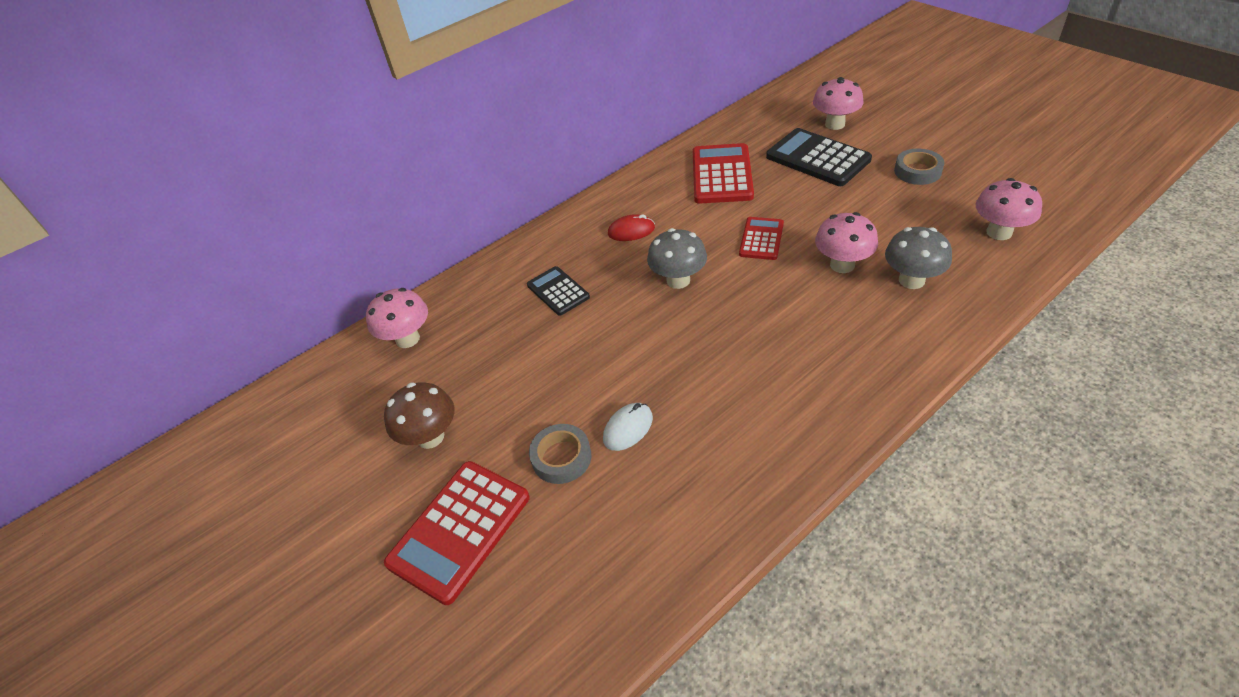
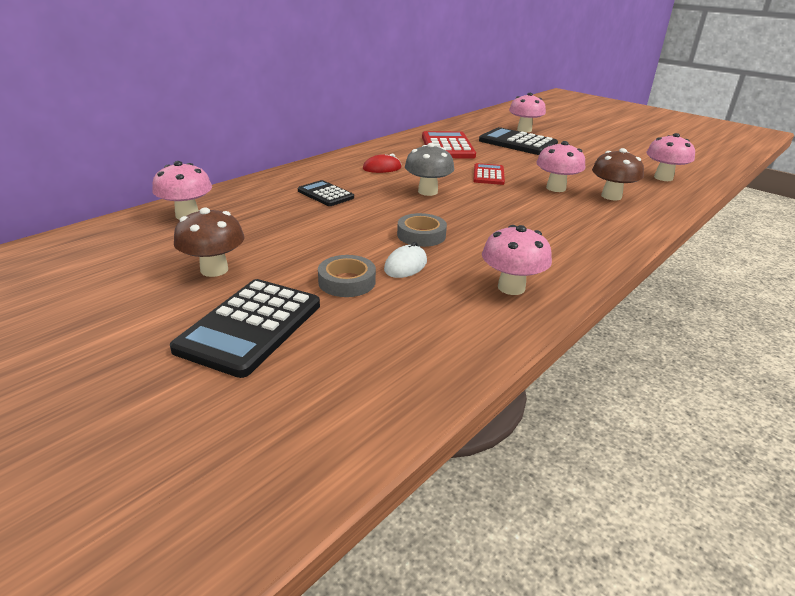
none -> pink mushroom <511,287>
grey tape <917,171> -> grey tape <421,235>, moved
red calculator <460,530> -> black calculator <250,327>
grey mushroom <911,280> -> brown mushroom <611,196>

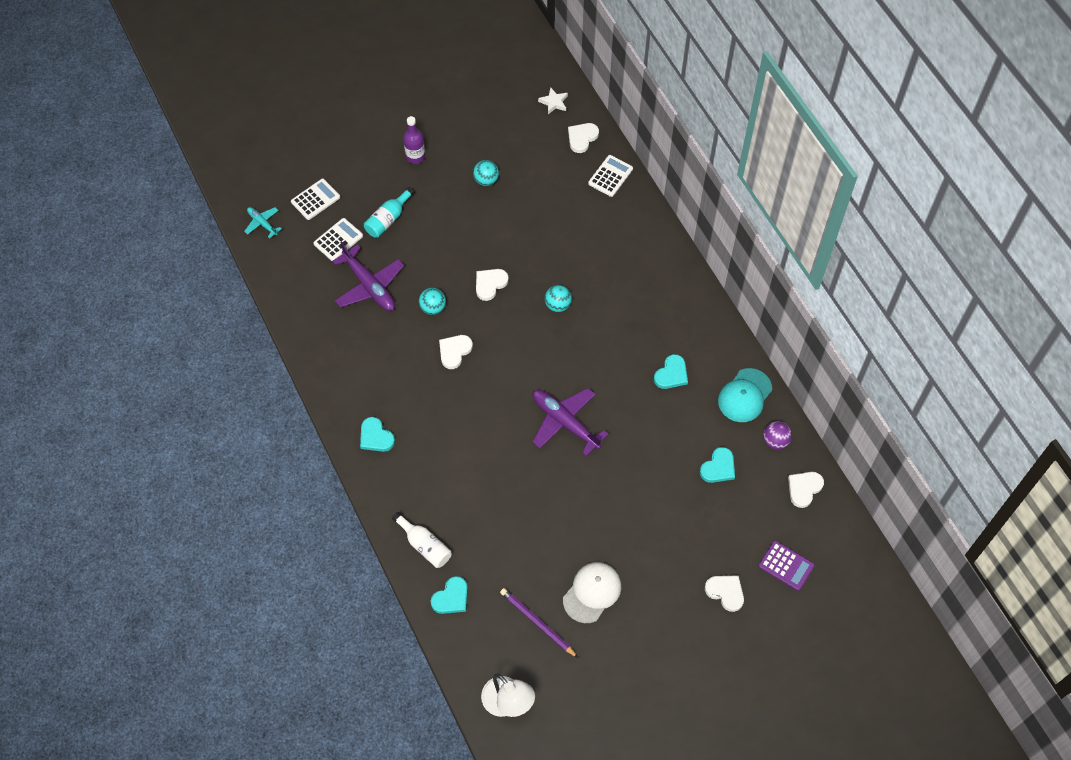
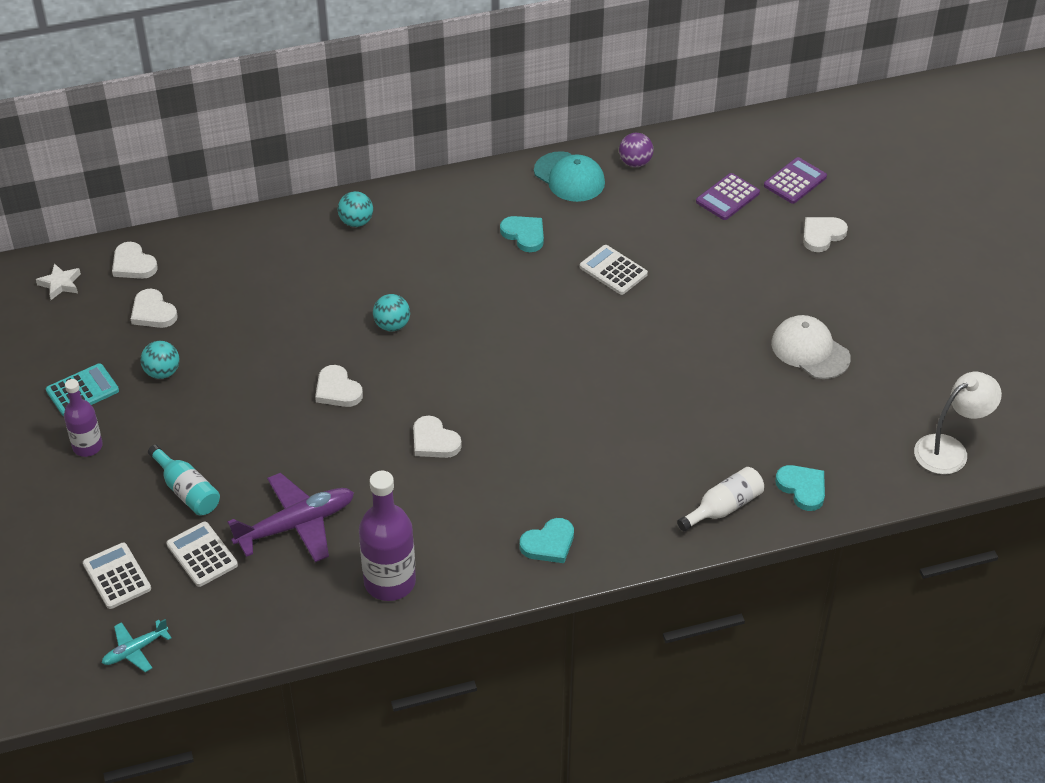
purple pencil <537,623> -> none
purple plane <565,422> -> none
turquoise heart <718,467> -> none
none -> turquoise calculator <82,391>
none -> purple bottle <390,582>
none -> purple calculator <727,197>
turquoise ball <433,307> -> turquoise ball <356,222>, moved
white calculator <610,176> -> white calculator <613,270>, moved
white heart <804,489> -> white heart <153,312>, moved

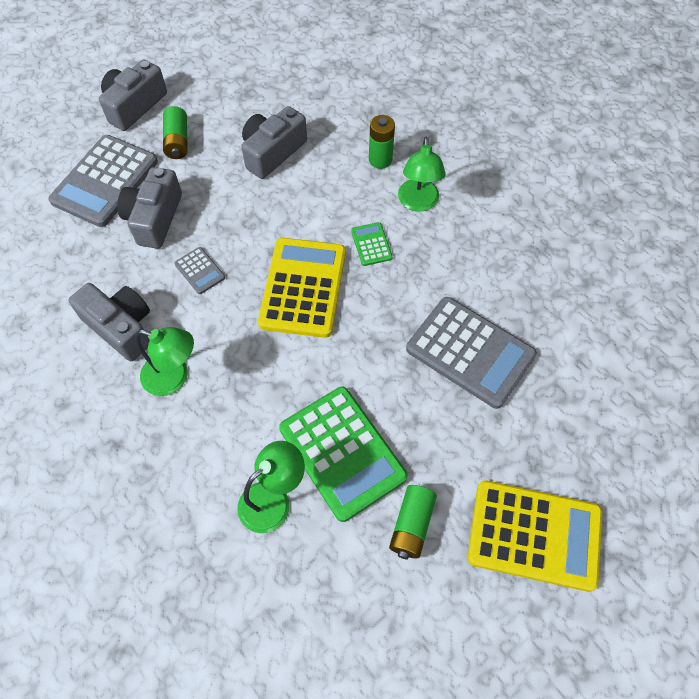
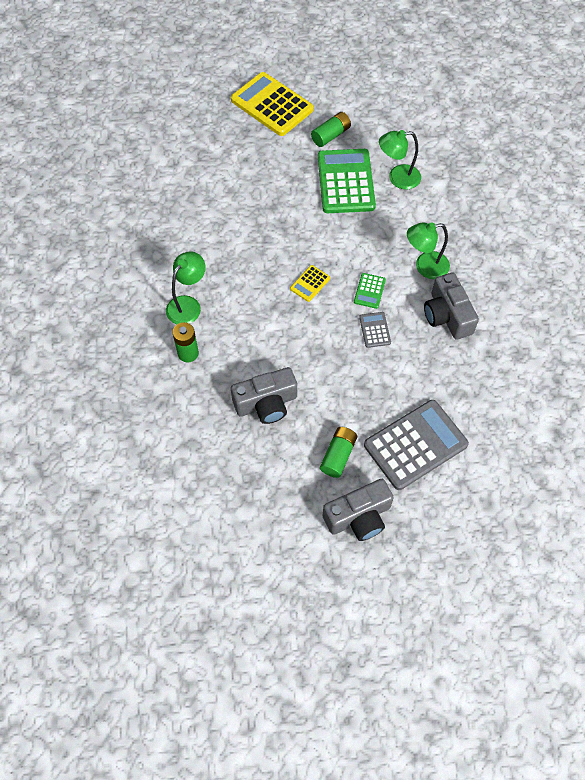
grey camera <154,218> -> none
grey calculator <470,352> -> none
green calculator <371,244> -> green calculator <369,291>, moved
green lamp <174,377> -> green lamp <425,267>, 60 degrees counterclockwise
yellow calculator <303,287> -> yellow calculator <310,283>, x0.45

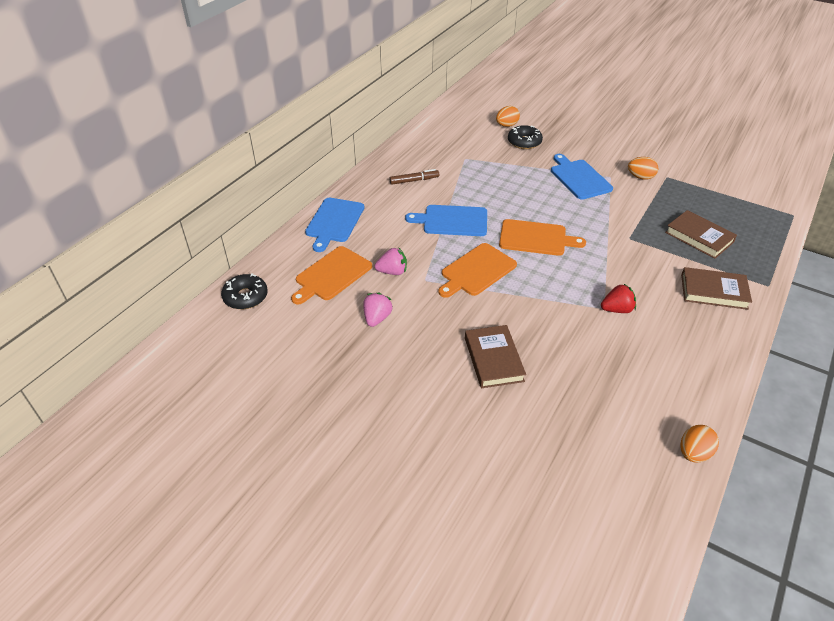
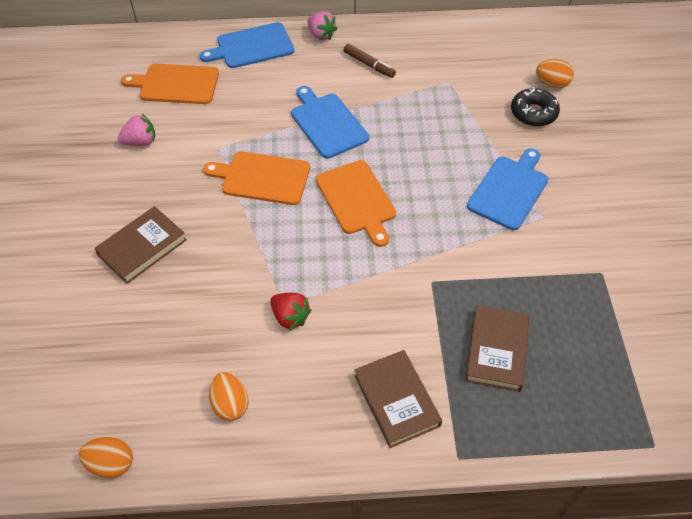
black donut <245,297> -> none
pink strawberry <392,272> -> pink strawberry <321,35>, moved
orange egg <640,177> -> orange egg <230,404>, moved

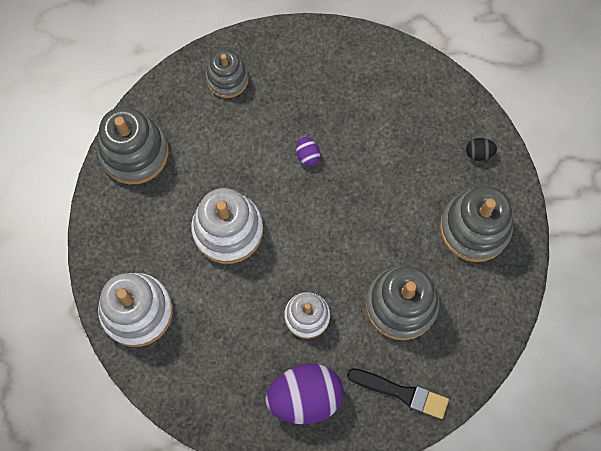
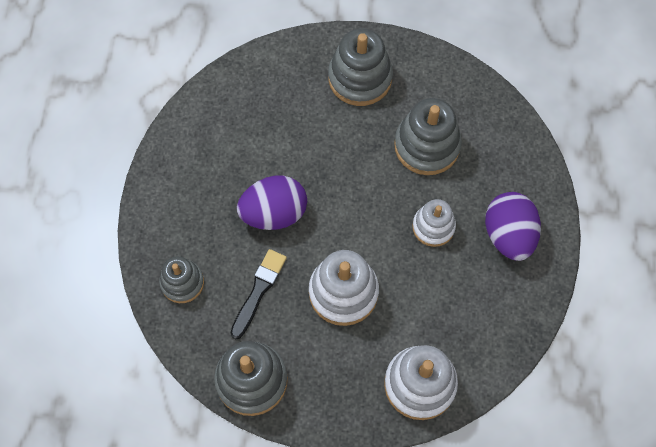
black egg <479,153> -> none
black brush <401,392> -> black brush <258,291>, moved
purple egg <307,155> -> purple egg <274,213>, x2.36

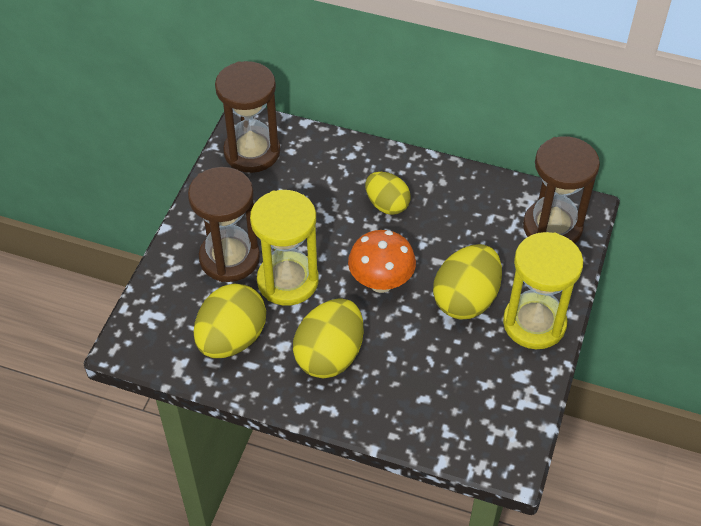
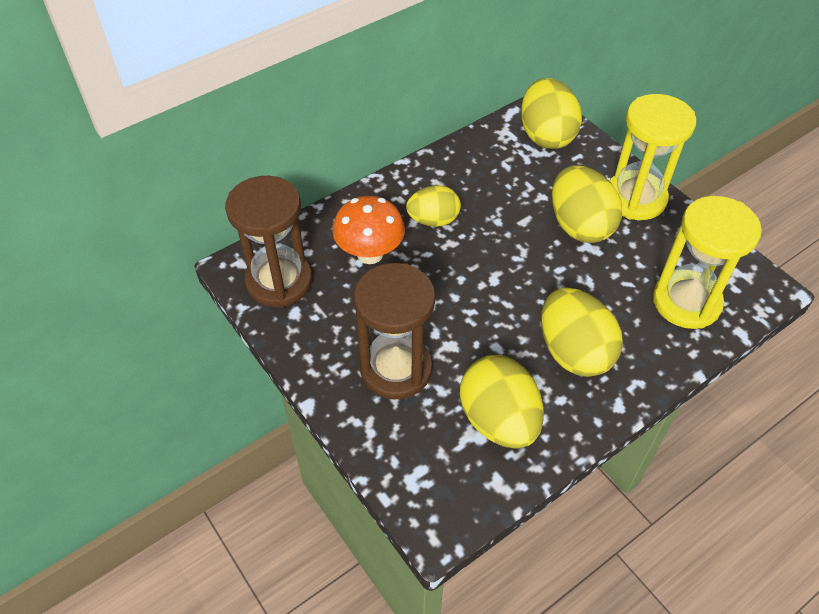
yellow hourglass <288,281> -> yellow hourglass <686,302>, moved
orange mushroom <381,282> -> orange mushroom <370,254>, moved
brown hourglass <552,227> -> yellow egg <546,135>

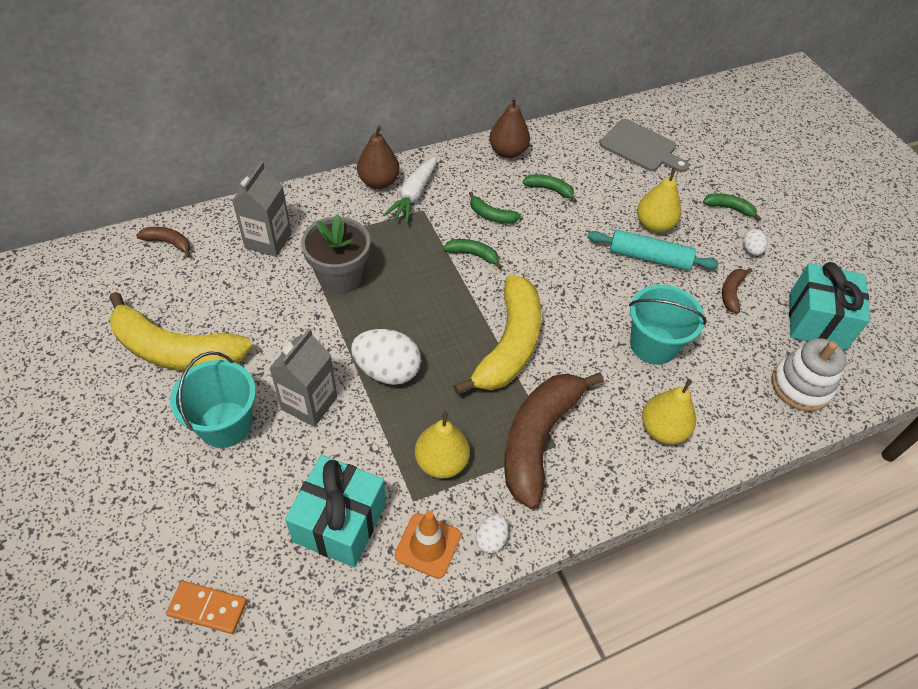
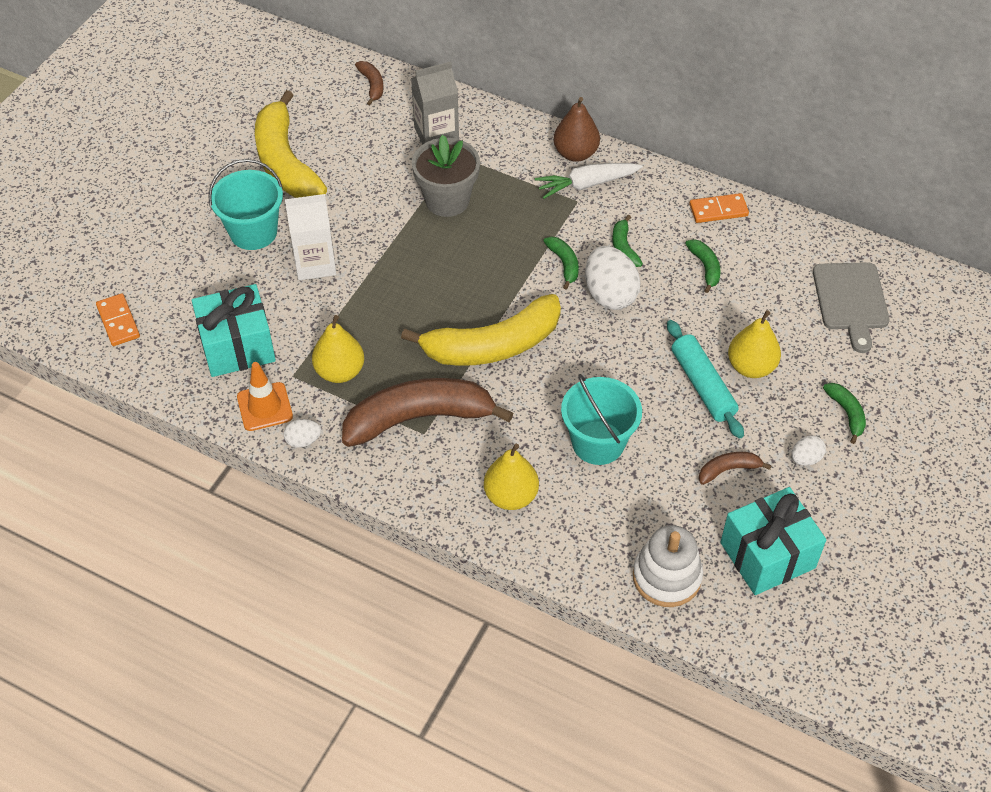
white egg <387,370> -> white egg <610,294>, moved
brown pear <507,152> -> orange domino <718,210>
grey carton <309,403> -> white carton <315,263>

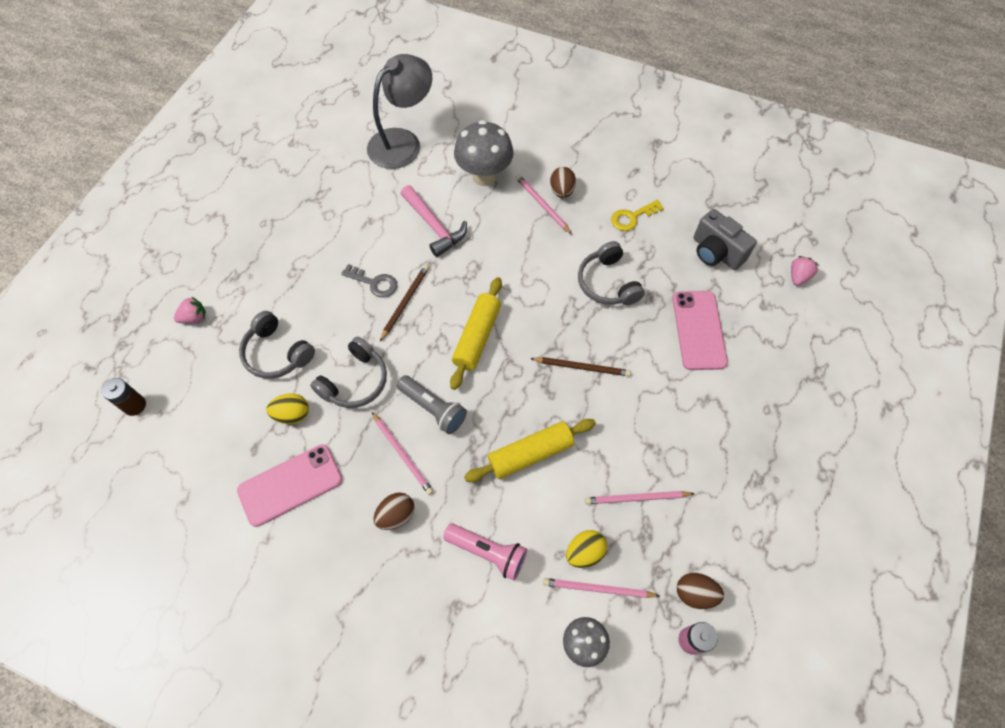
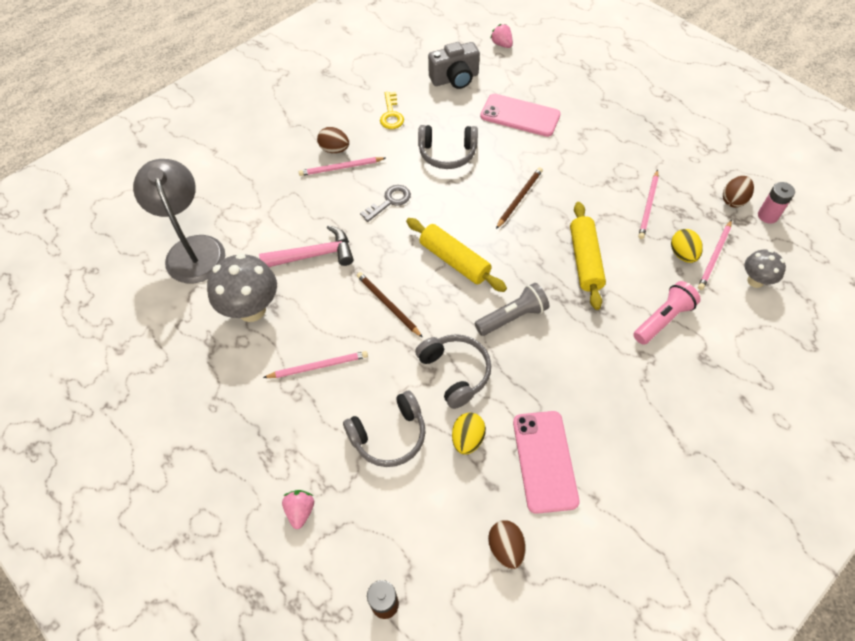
grey key <374,283> -> grey key <390,201>, moved
pink pencil <402,454> -> pink pencil <318,366>, moved
brown egg <396,515> -> brown egg <506,548>, moved
grey mushroom <484,176> -> grey mushroom <252,309>, moved

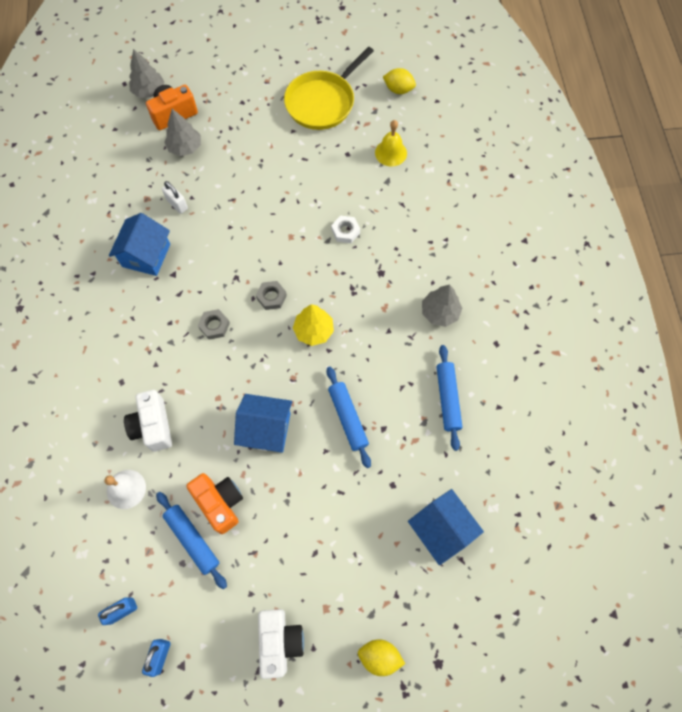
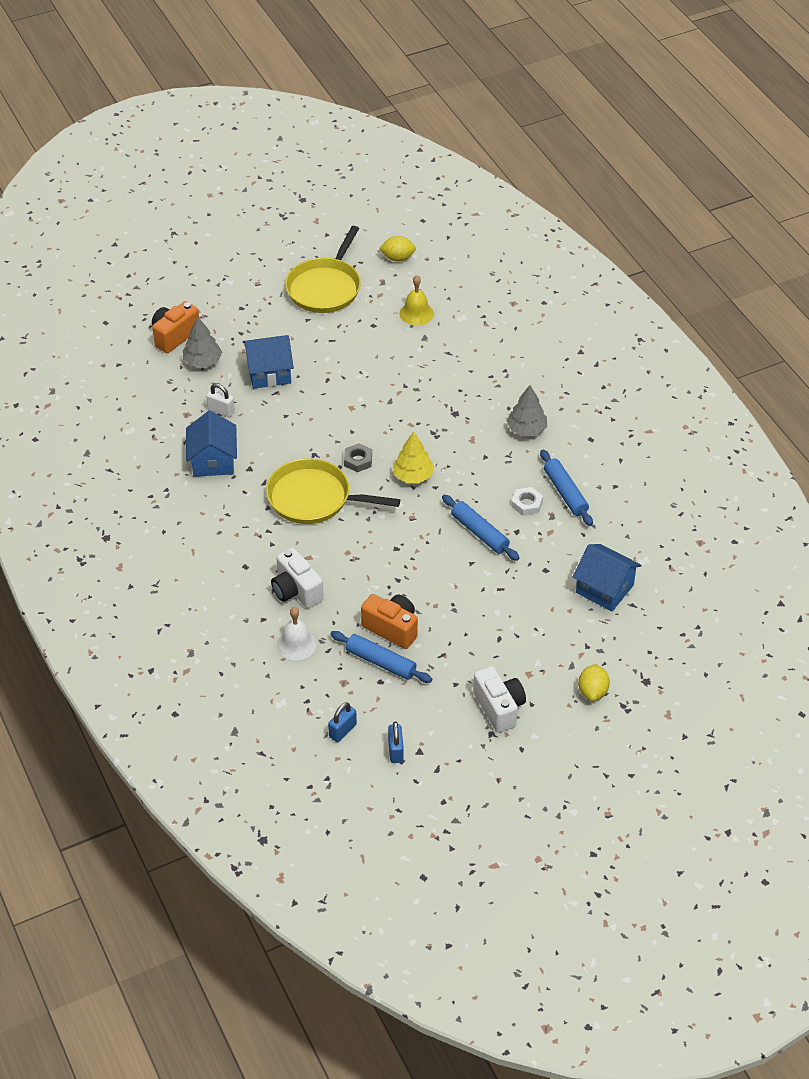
grey tree <149,91> -> none
blue house <266,429> -> blue house <269,373>, moved
white nut <345,231> -> white nut <527,504>, moved
grey nut <214,326> -> yellow pan <313,498>
yellow lemon <379,656> -> yellow lemon <592,691>, 75 degrees counterclockwise

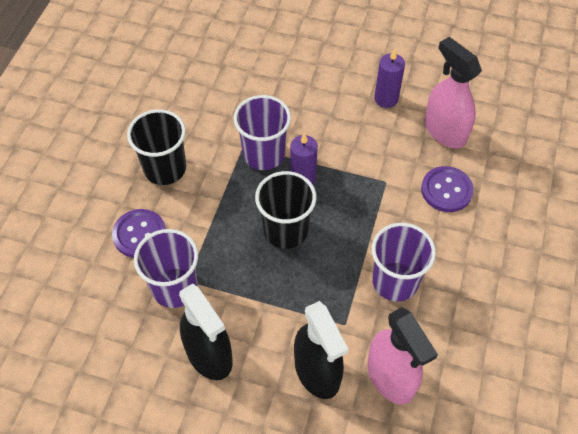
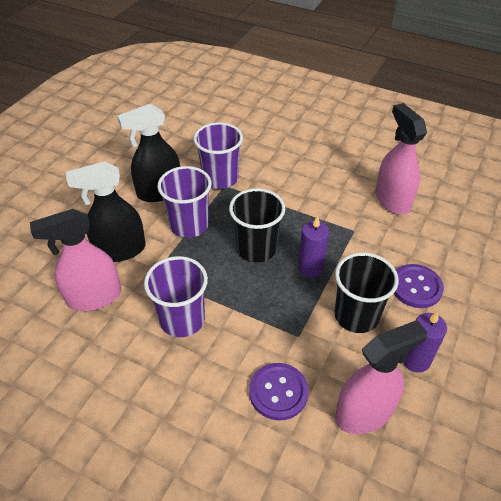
none -> pink spray bottle <392,200>
purple button <139,234> -> purple button <416,287>, moved
black cup <165,169> -> black cup <356,315>, moved
purple cup <264,154> -> purple cup <189,225>, moved

